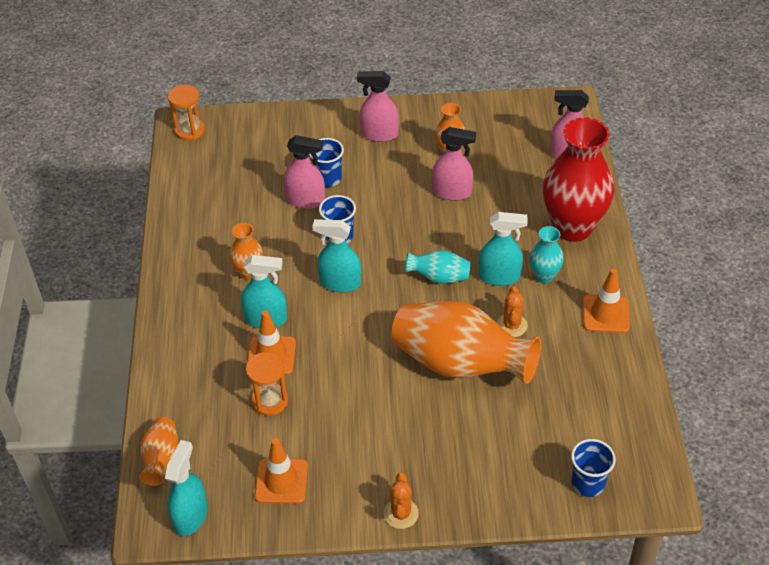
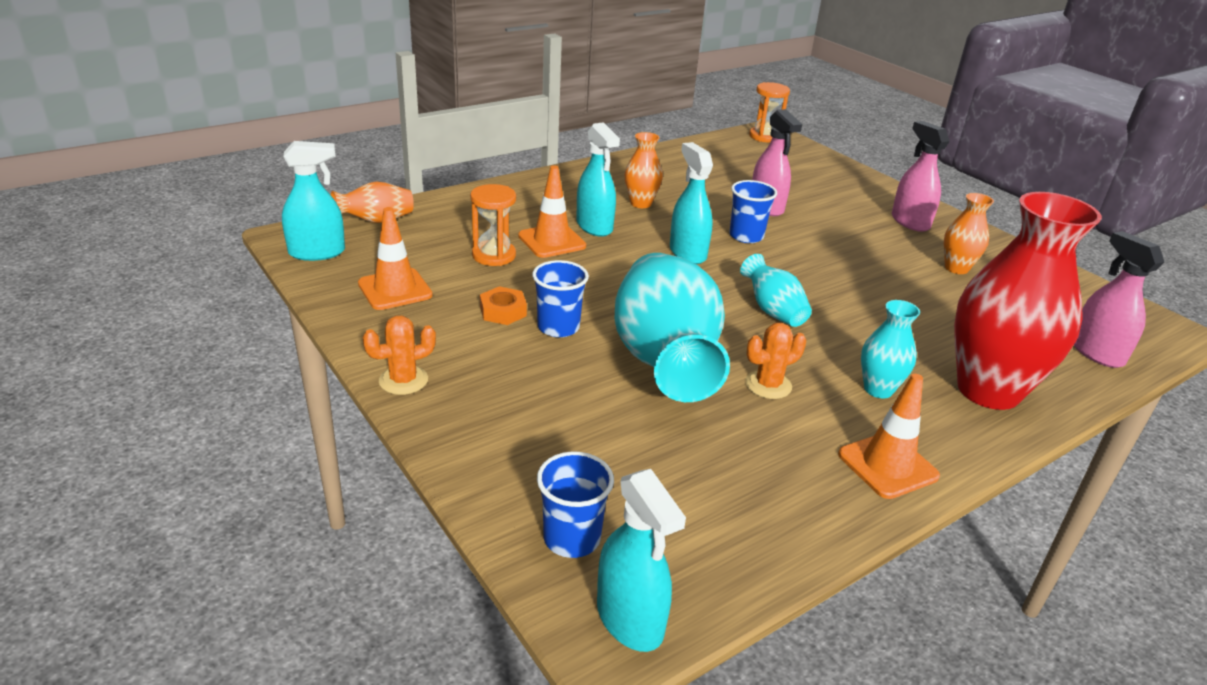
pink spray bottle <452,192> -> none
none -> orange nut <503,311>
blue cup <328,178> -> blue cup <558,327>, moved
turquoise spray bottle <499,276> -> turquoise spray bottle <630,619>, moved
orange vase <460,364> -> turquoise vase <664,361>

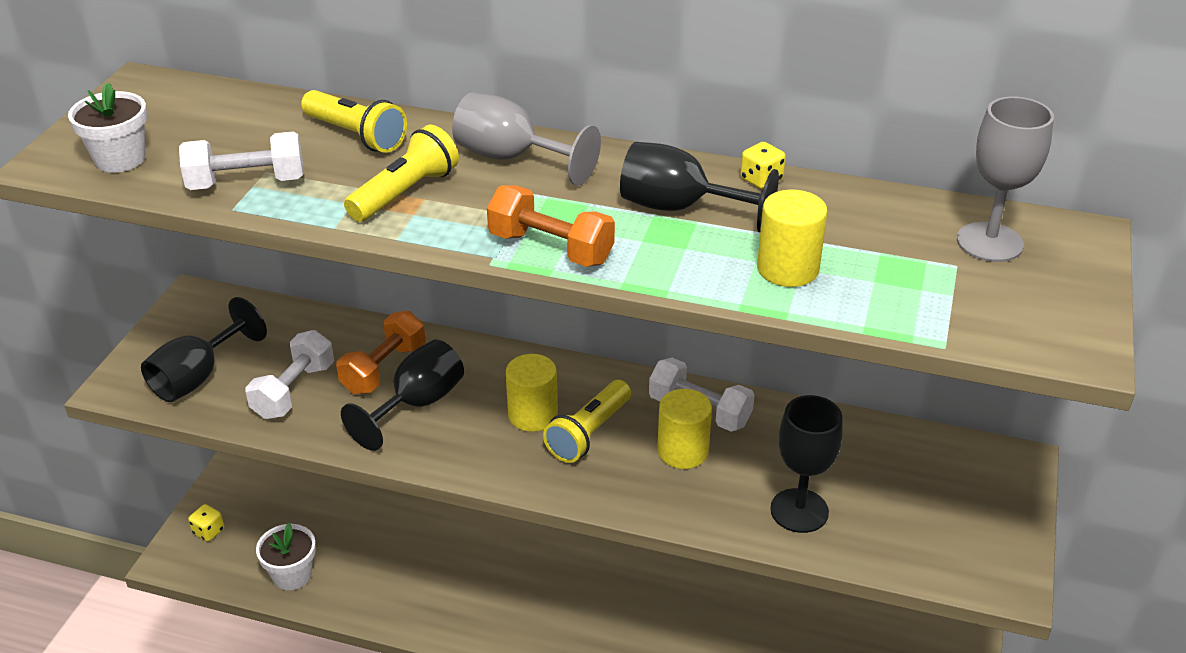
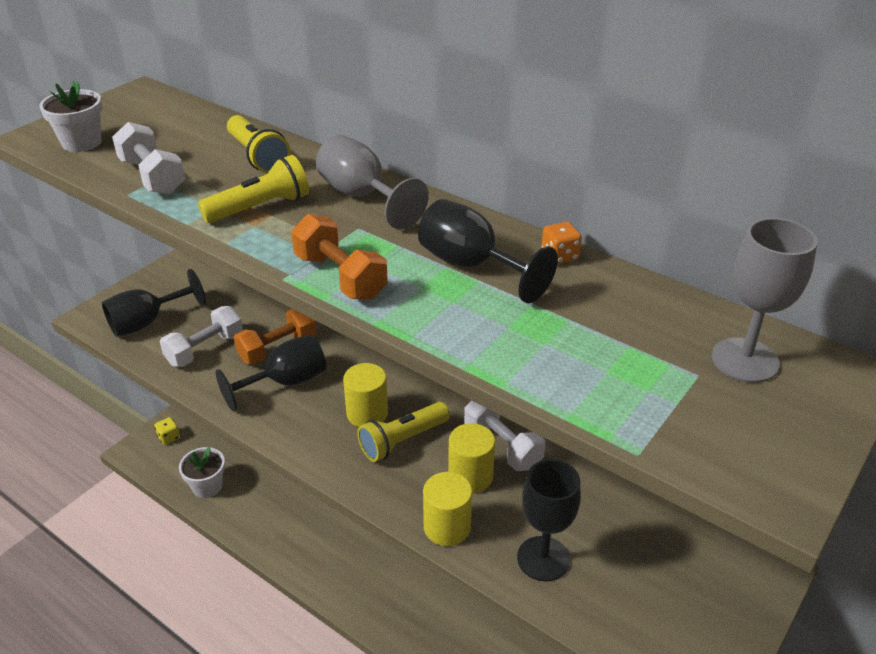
yellow cylinder <787,269> -> yellow cylinder <447,527>, moved
yellow dice <761,180> -> orange dice <559,256>
white dumbbell <247,183> -> white dumbbell <152,177>, 45 degrees clockwise

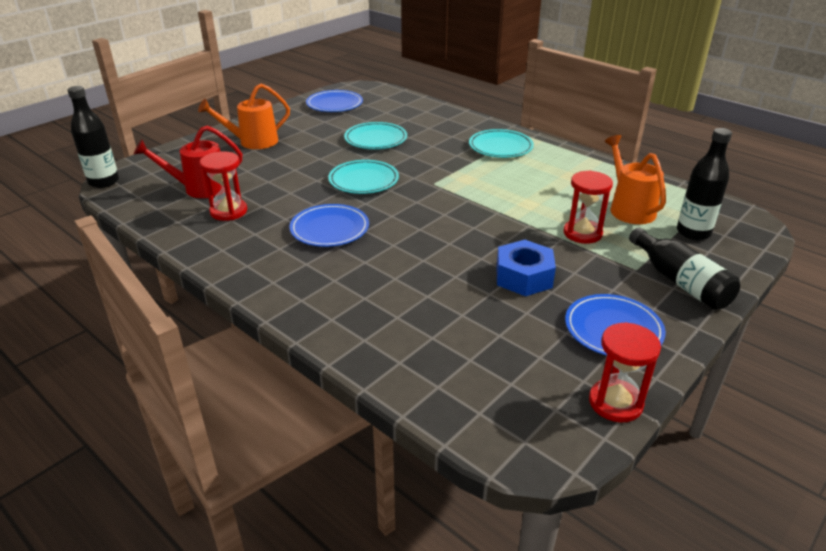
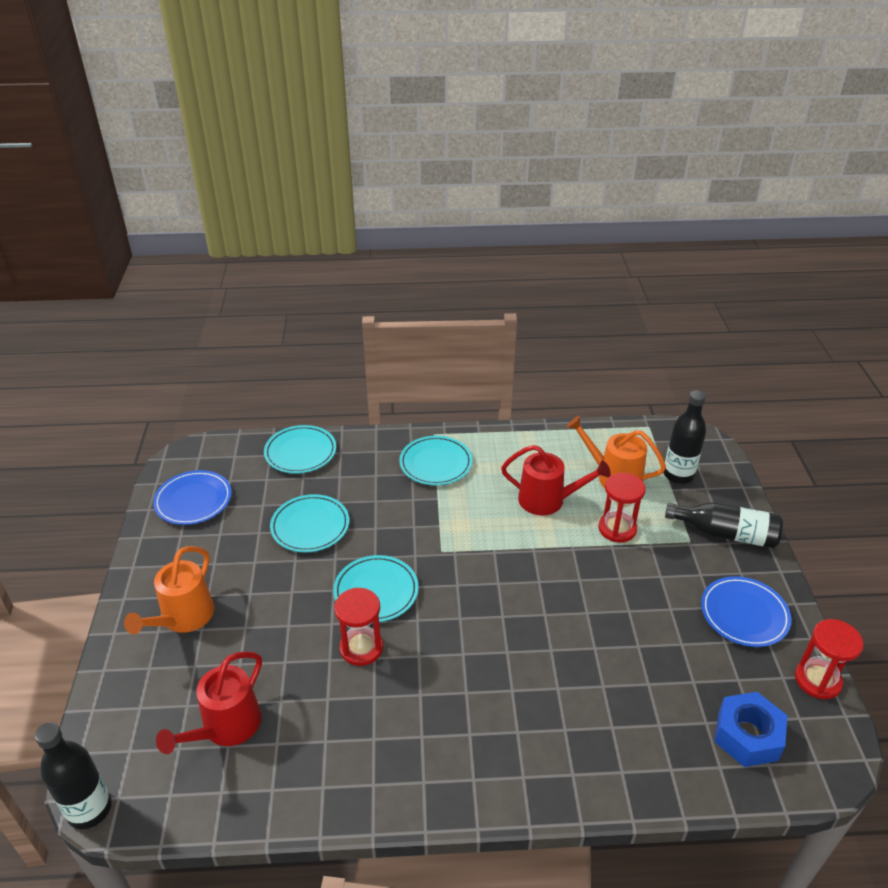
blue plate <329,229> -> none
none -> turquoise plate <300,452>
none -> red watering can <548,500>
red hourglass <228,211> -> red hourglass <361,648>, moved
blue nut <523,277> -> blue nut <747,736>, moved

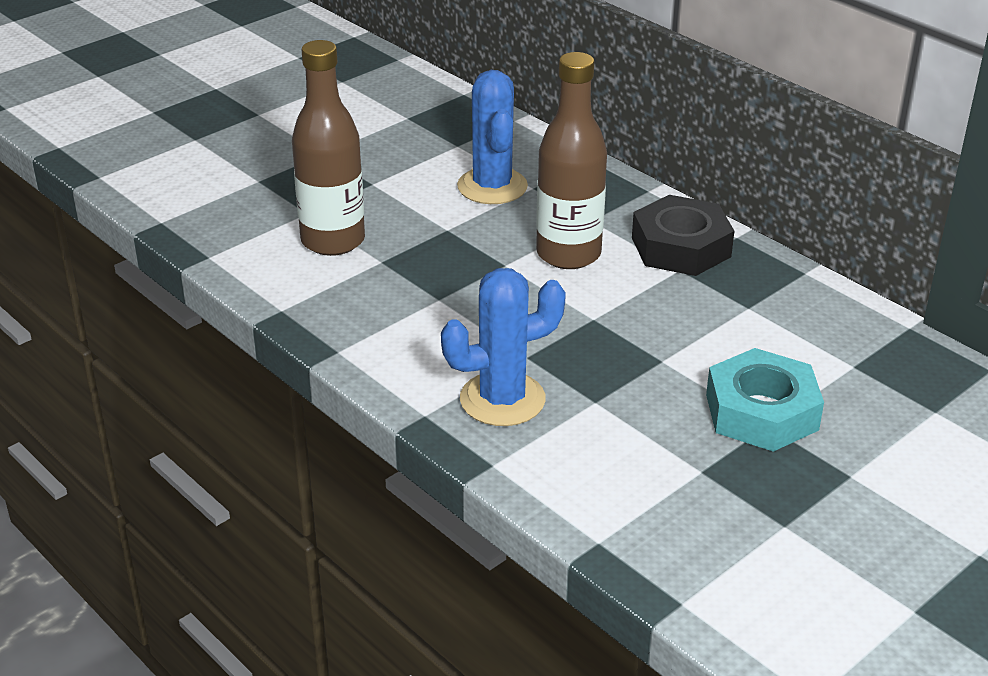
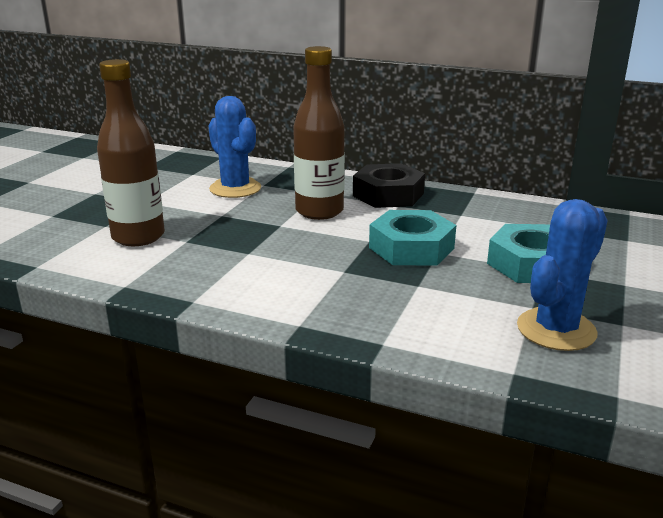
none -> turquoise nut <411,248>
blue cactus <502,399> -> blue cactus <556,330>, moved

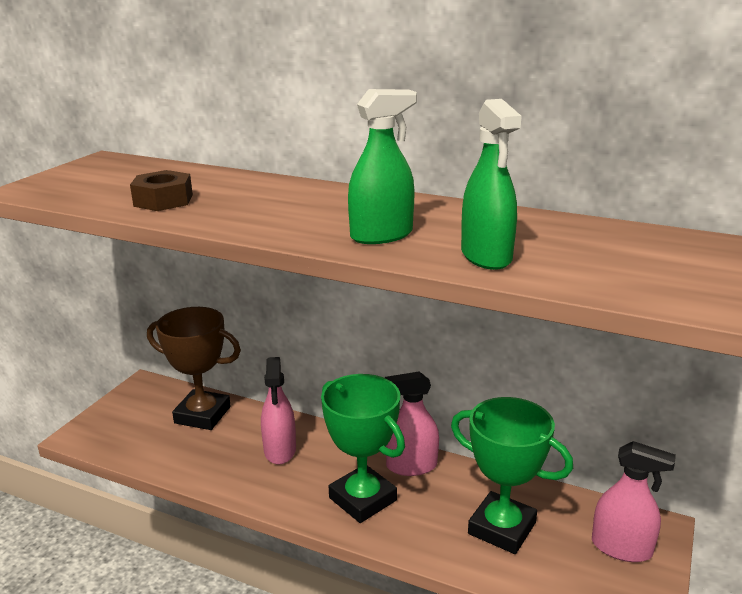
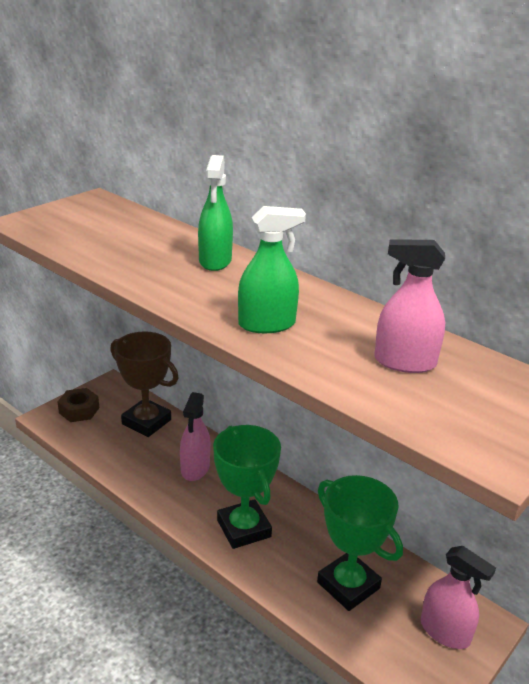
brown nut <163,200> -> brown nut <79,410>, moved
pink spray bottle <411,466> -> pink spray bottle <404,362>, moved
green spray bottle <486,256> -> green spray bottle <215,261>, moved

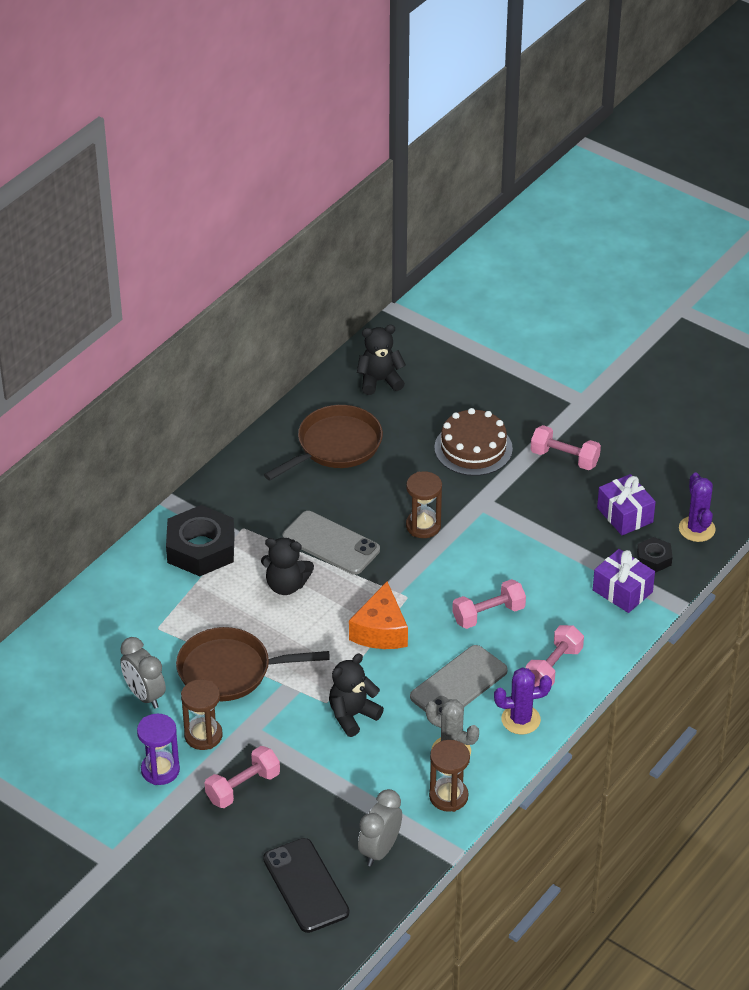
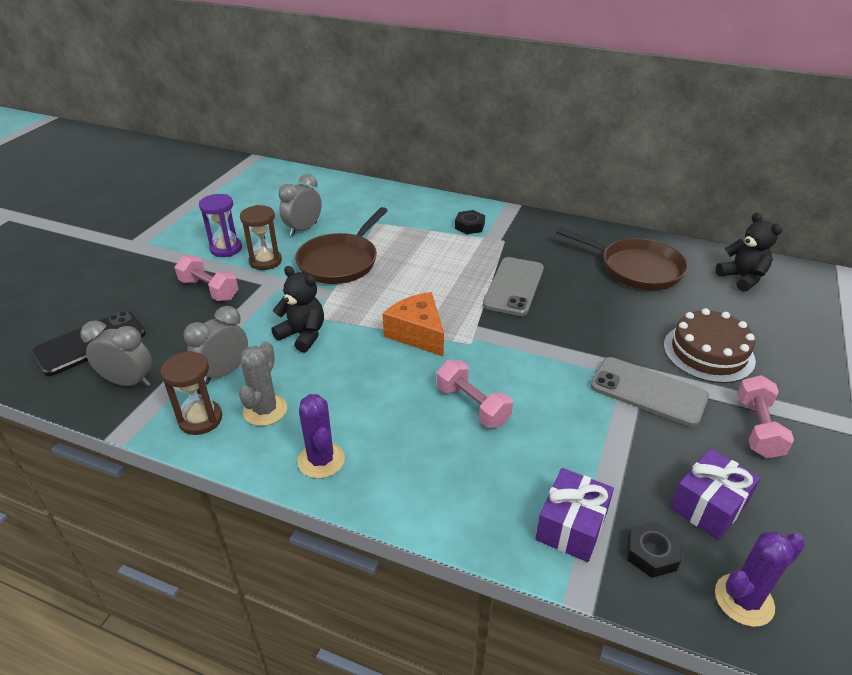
black teddy bear <286,585> -> none
brown hourglass <423,526> -> none
pink dumbbell <553,667> -> none
none -> grey clock <224,372>
grey phone <458,684> -> grey phone <648,391>, moved
brown pan <230,670> -> brown pan <340,261>, 135 degrees counterclockwise
orange cheese <380,631> -> orange cheese <417,334>, 60 degrees clockwise
black nut <201,548> -> black nut <469,226>, x0.50

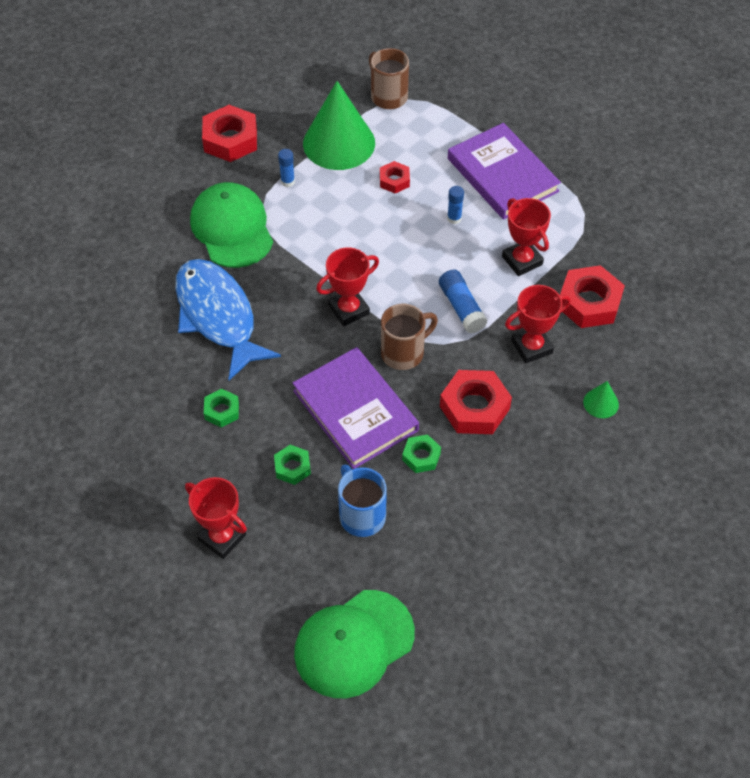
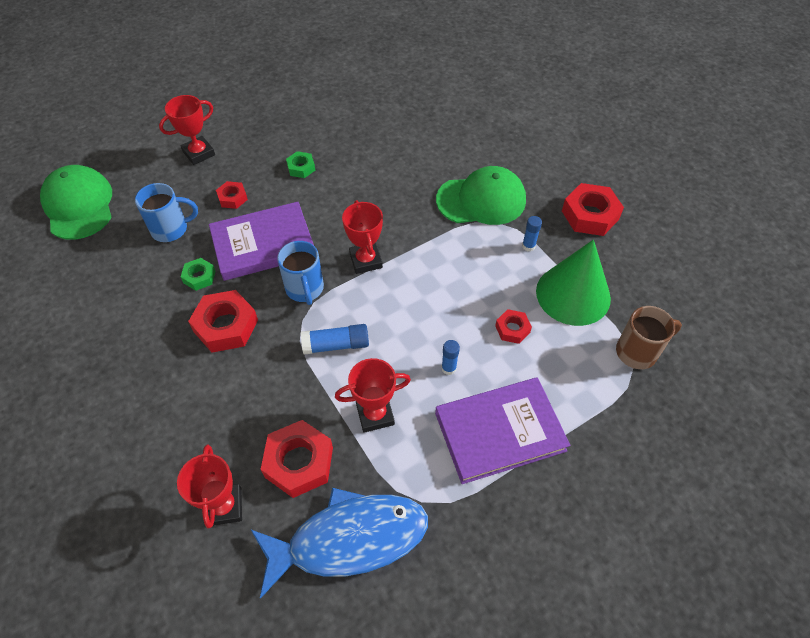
green cone <601,403> -> none
blue fish <218,316> -> blue fish <349,539>, moved
red trophy <531,347> -> red trophy <224,506>, moved
green nut <292,467> -> red nut <232,198>
brown mug <404,352> -> blue mug <305,289>

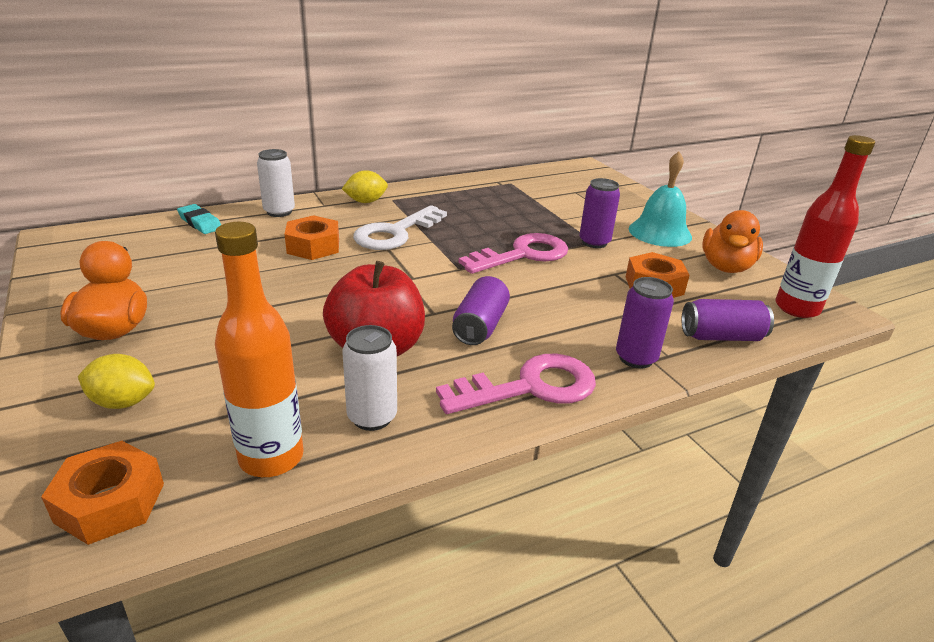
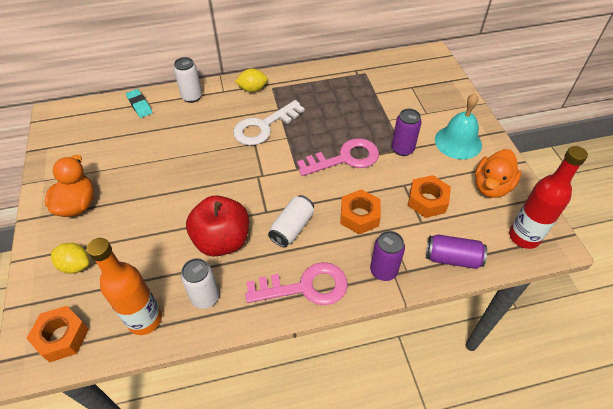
orange nut <313,246> -> orange nut <359,216>, moved
purple can <480,326> -> white can <292,228>

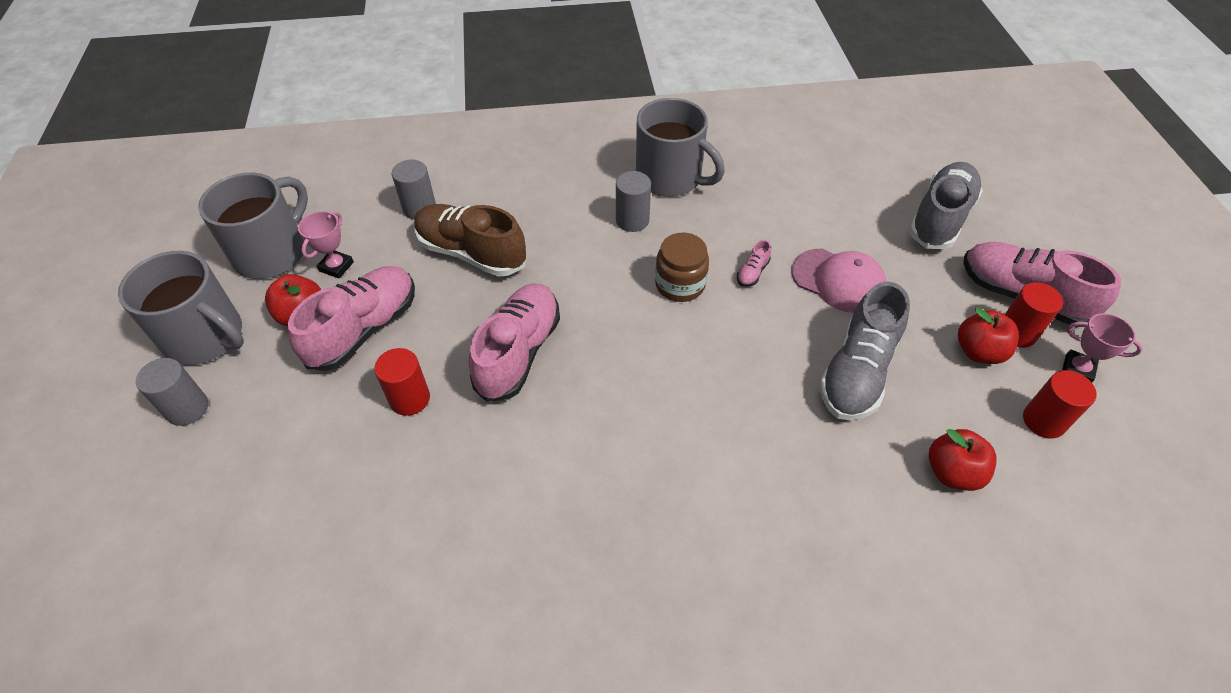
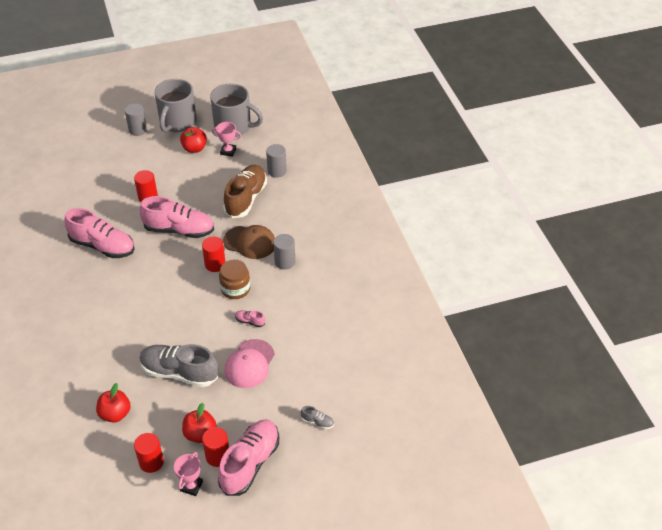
grey mug <670,178> -> none
none -> red cylinder <215,264>
none -> brown cap <250,242>
pink shoe <364,329> -> pink shoe <103,246>, moved
grey shoe <940,218> -> grey shoe <317,422>, x0.41

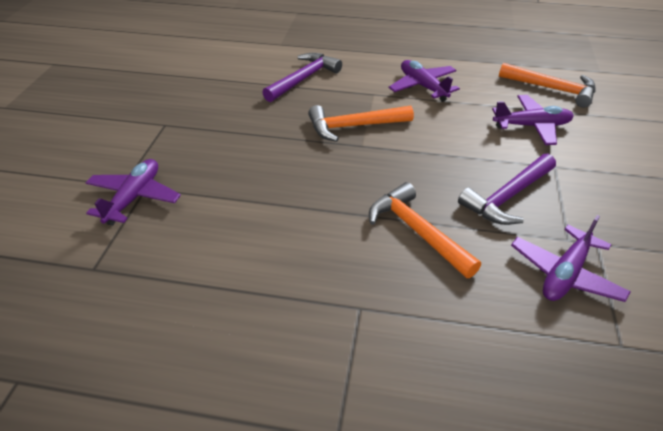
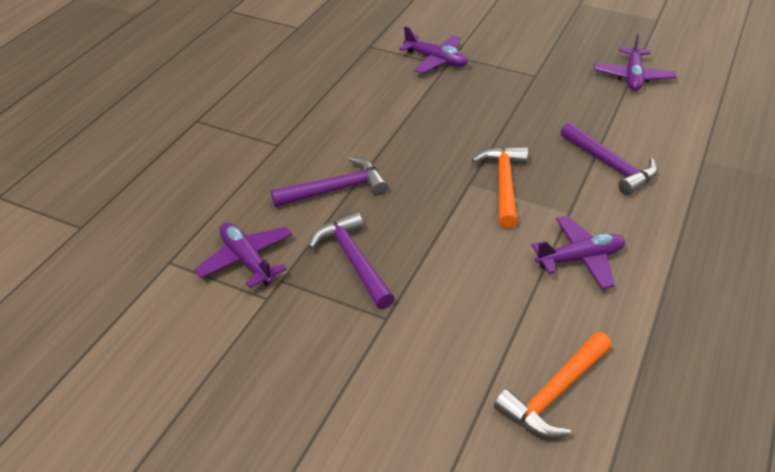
purple plane <532,126> -> purple plane <633,77>, moved
orange hammer <417,231> -> purple hammer <336,189>

